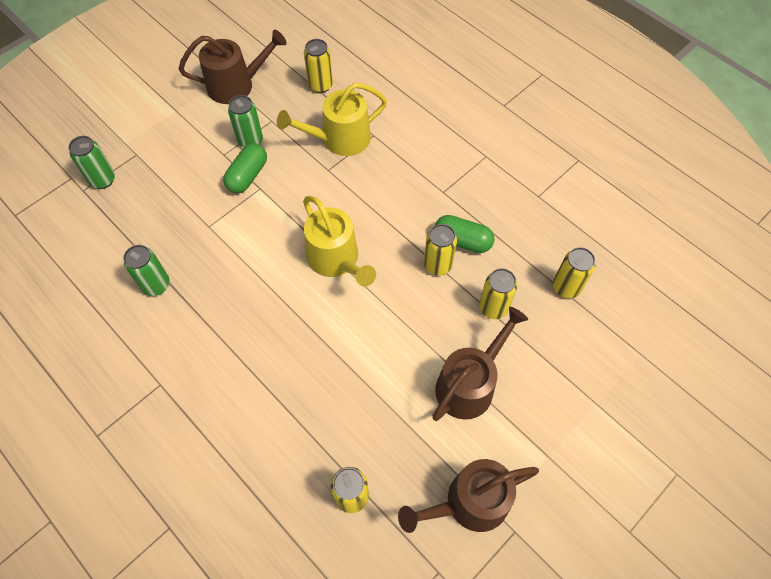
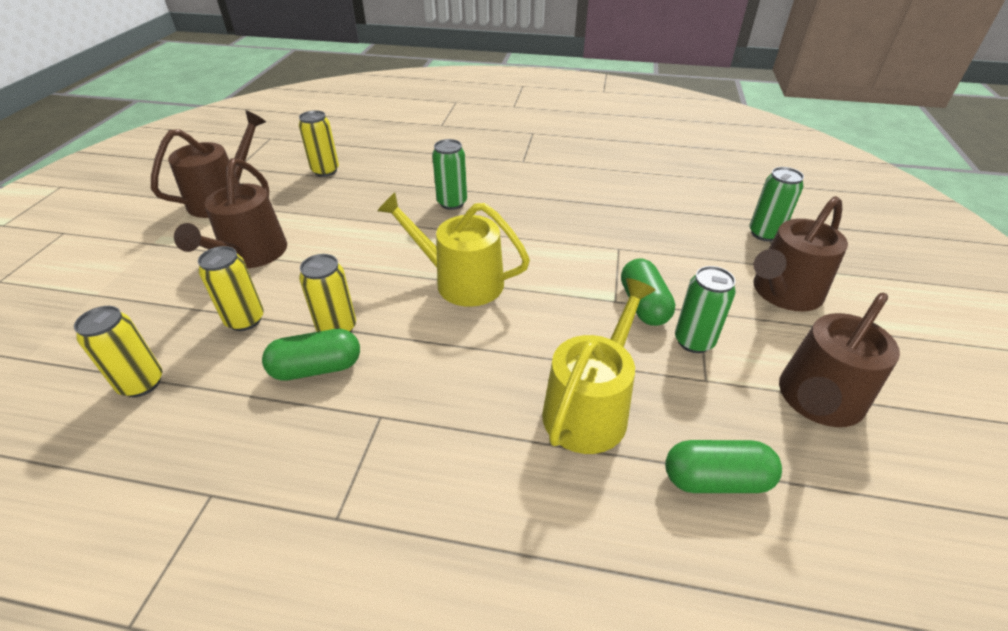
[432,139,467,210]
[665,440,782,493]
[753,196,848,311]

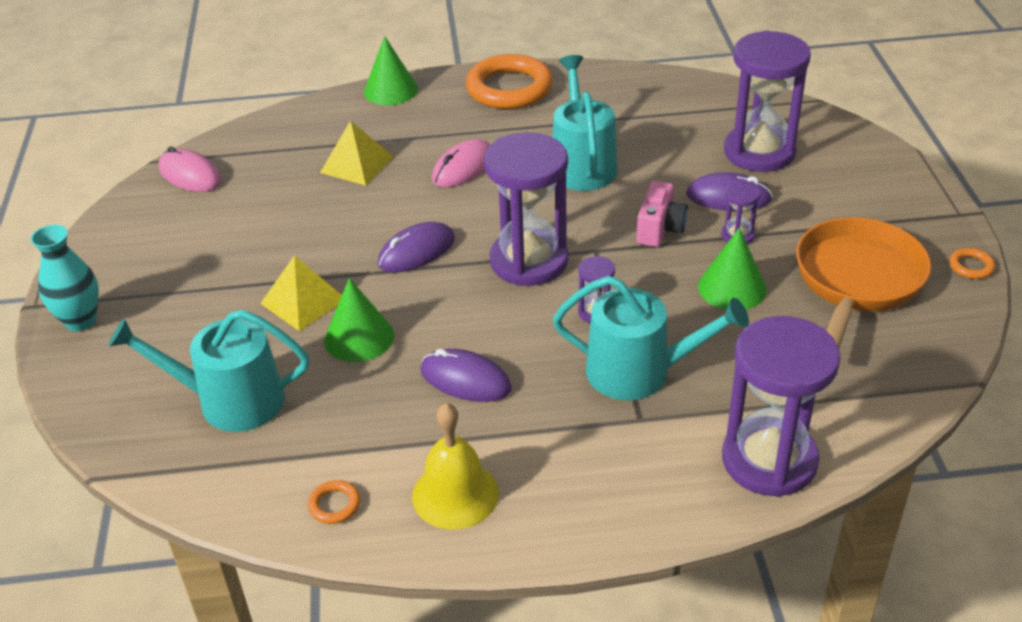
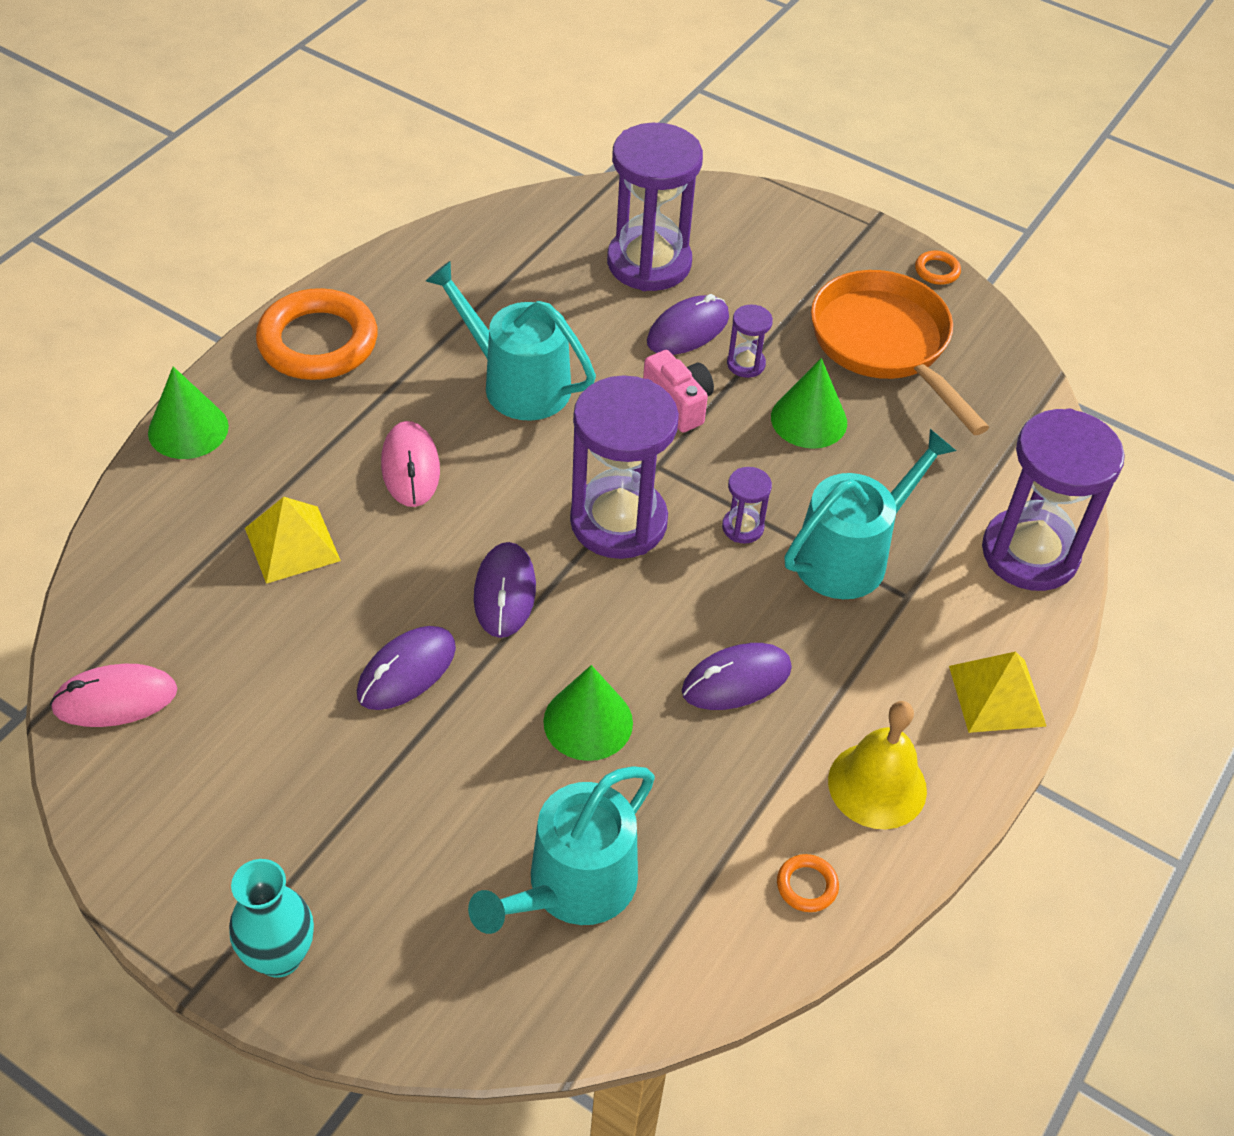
[357,626,456,710]
[949,651,1047,733]

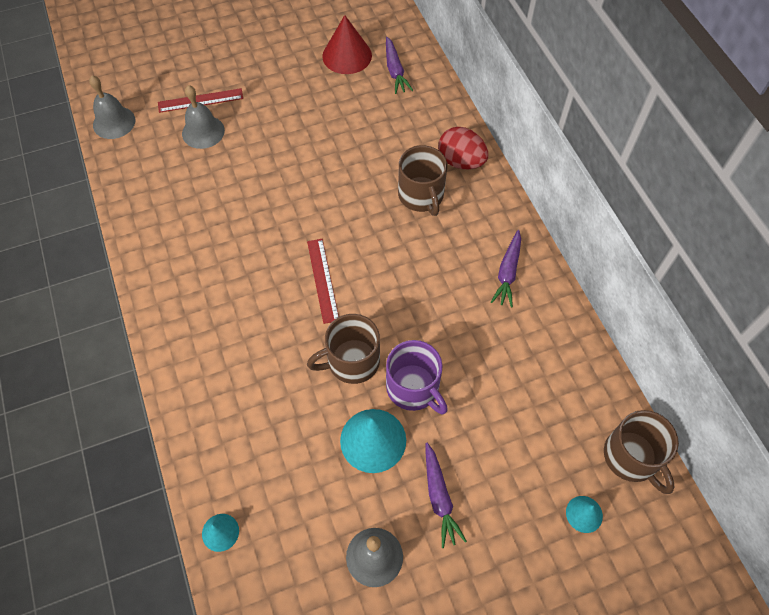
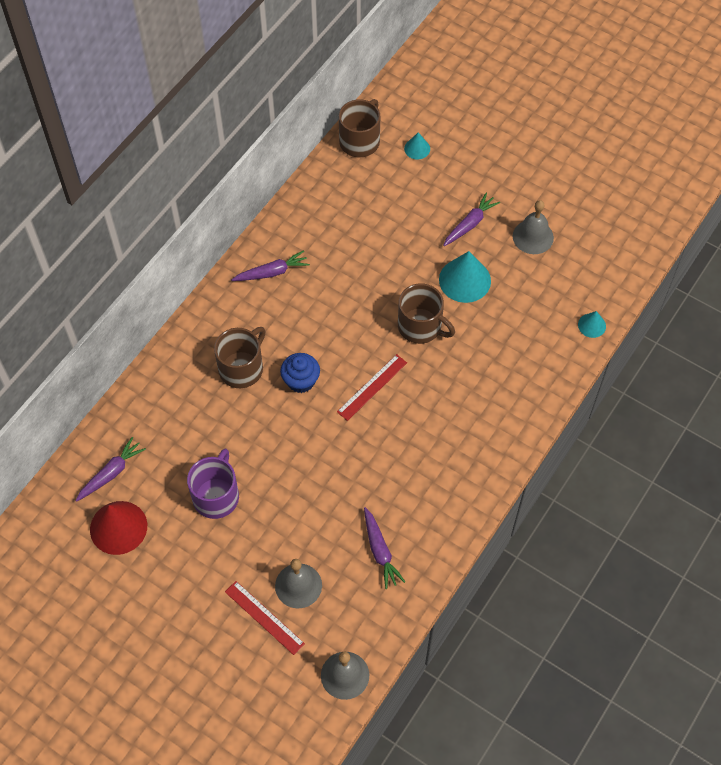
[187,449,239,519]
[280,353,320,393]
[364,507,406,589]
[438,127,488,169] (first image)

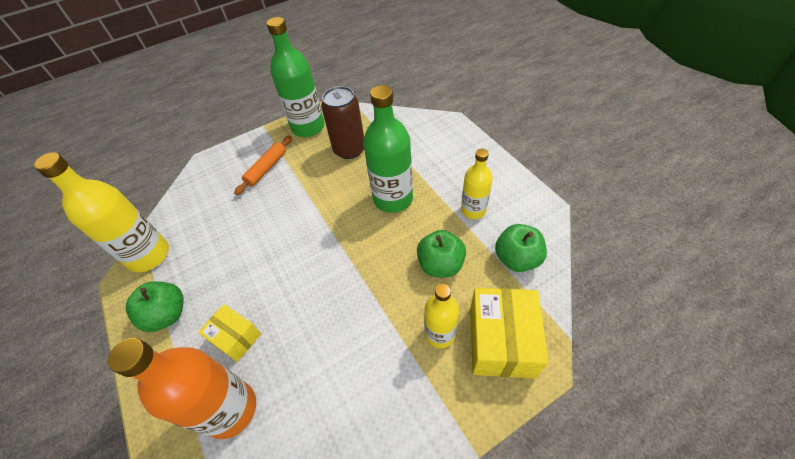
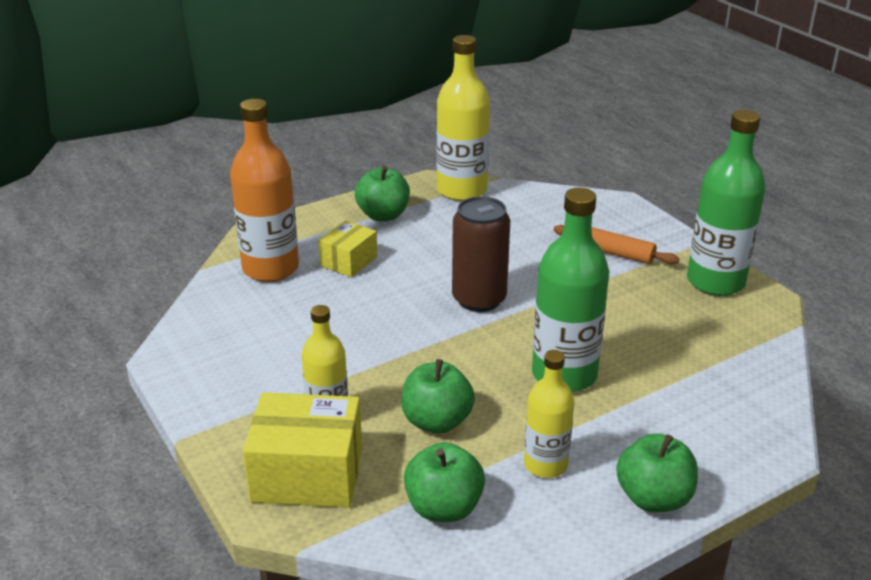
[452,196,510,312]
[616,433,698,512]

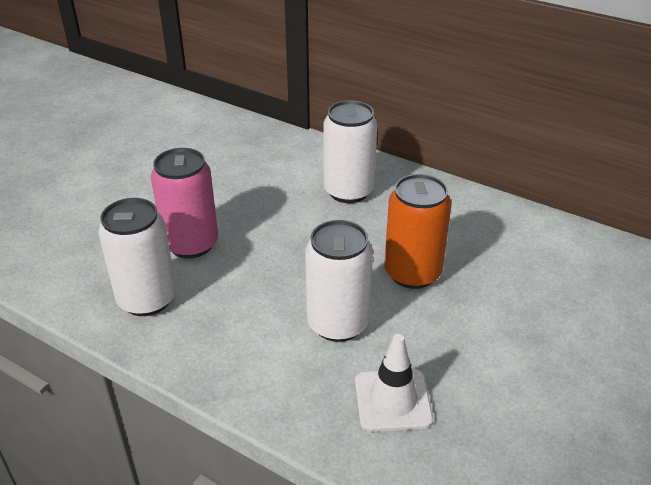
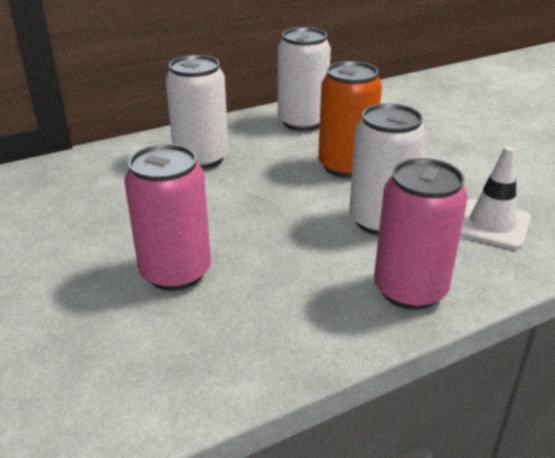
[278,27,331,131]
[374,158,468,310]

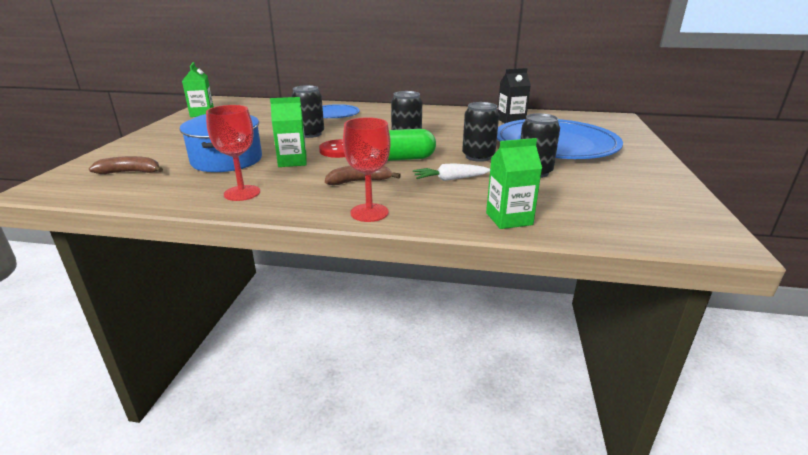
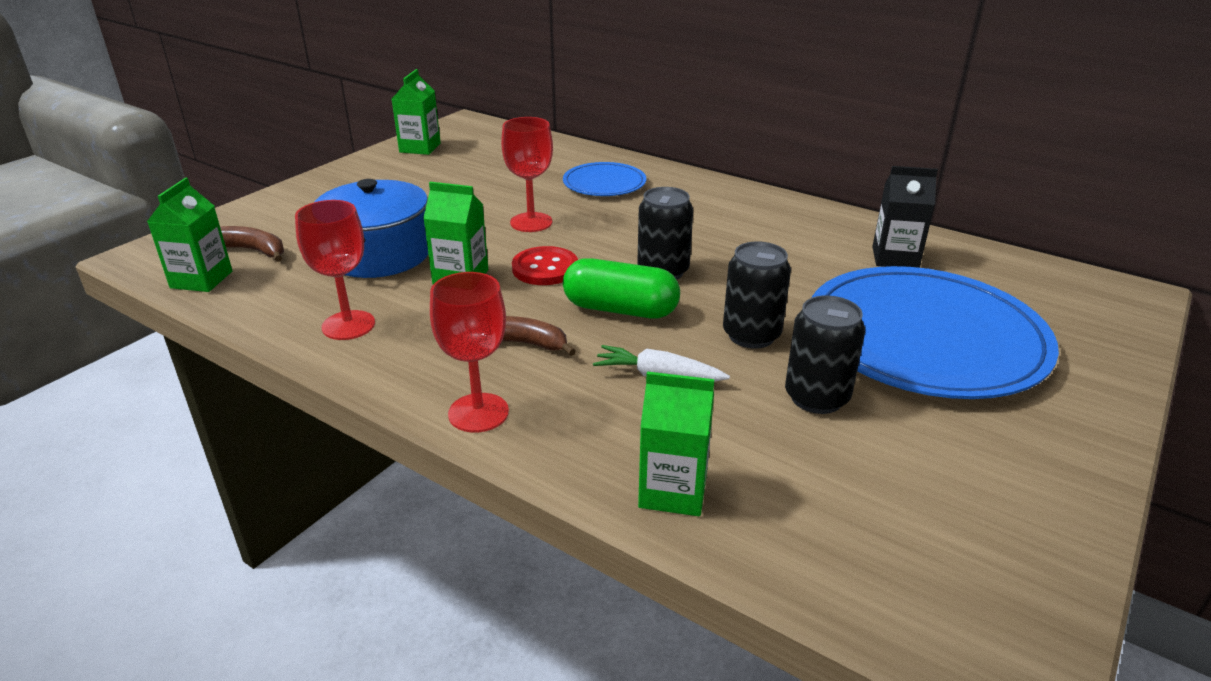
[147,178,232,292]
[501,117,553,232]

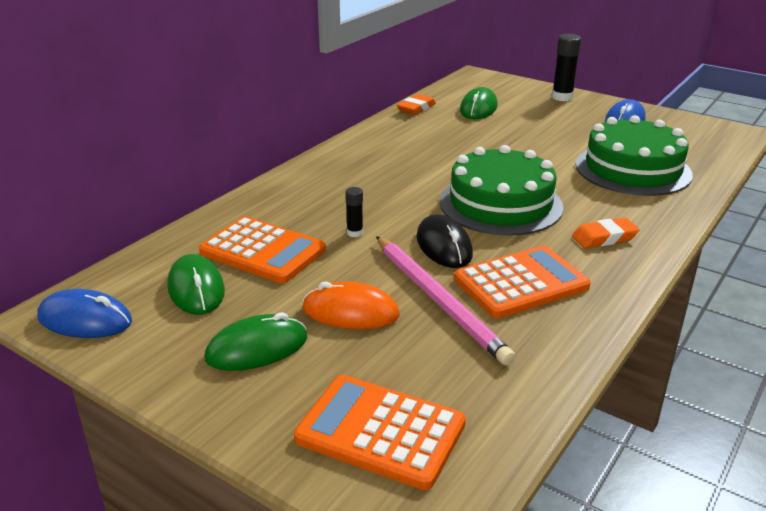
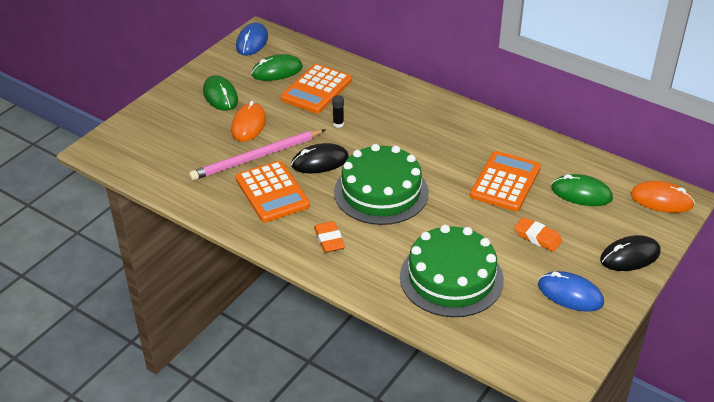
[470,151,541,211]
[514,217,562,252]
[600,235,660,271]
[631,181,695,213]

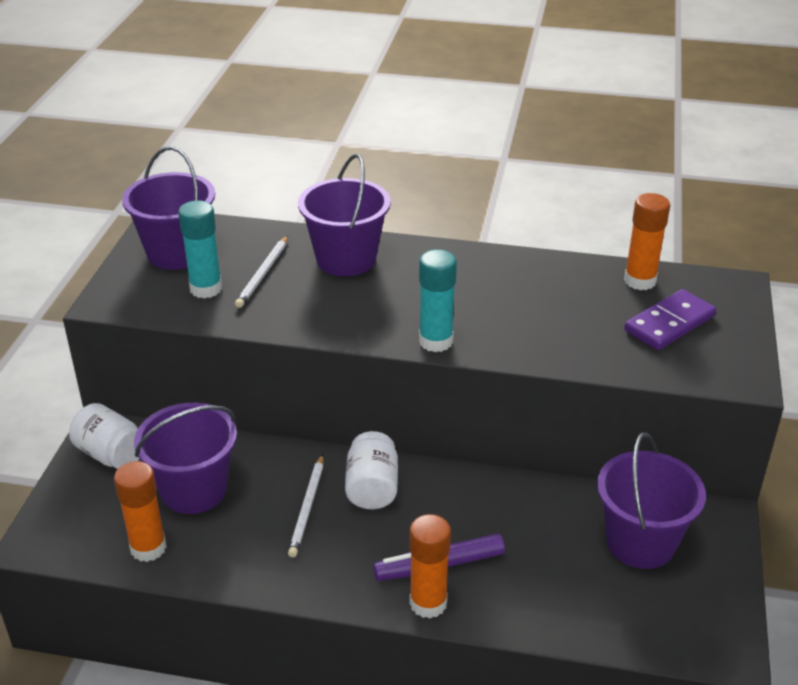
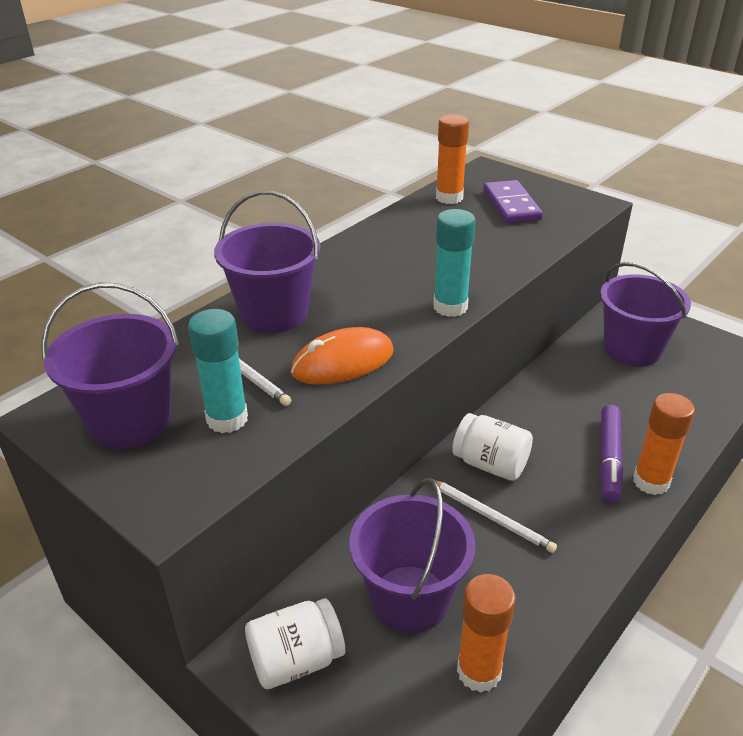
[291,327,394,385]

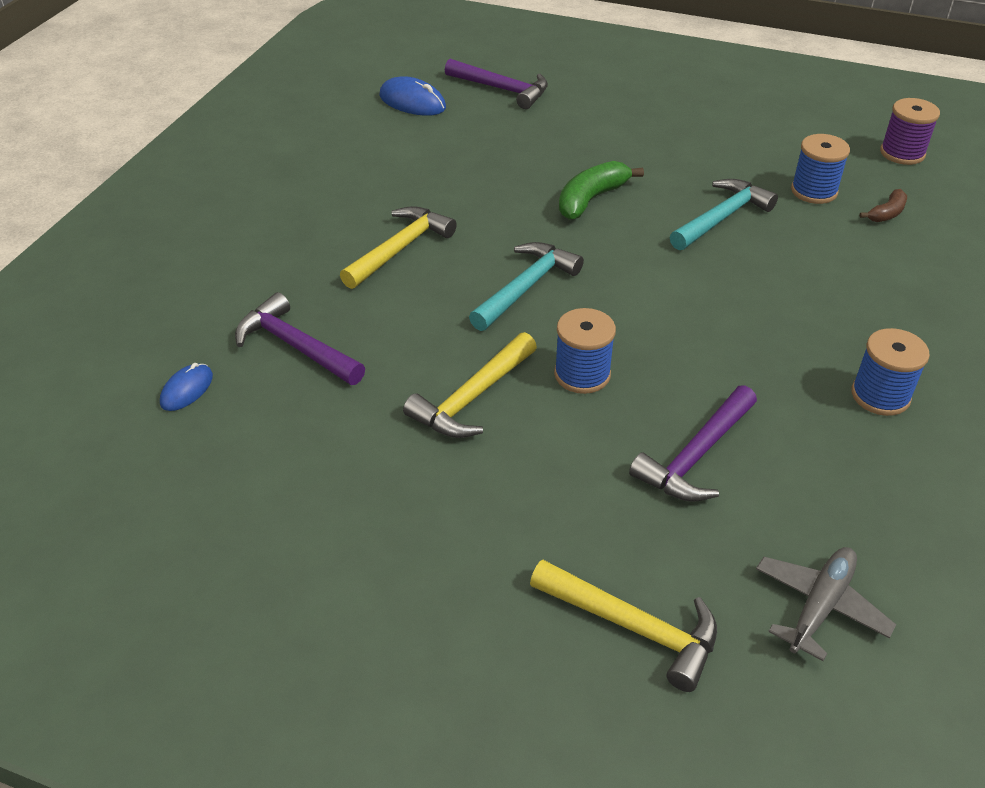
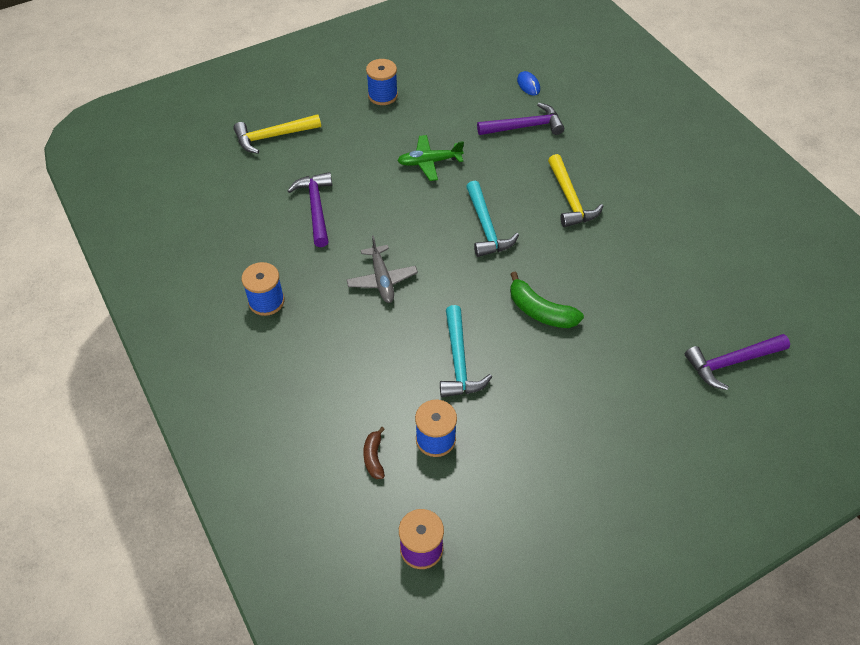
[346,236,418,303]
[366,59,398,105]
[397,135,464,181]
[510,272,584,328]
[380,76,446,116] (first image)

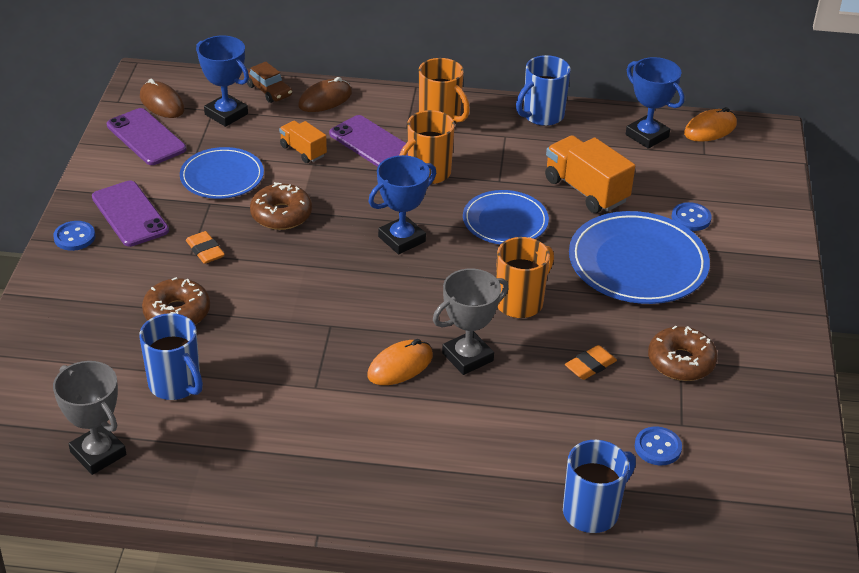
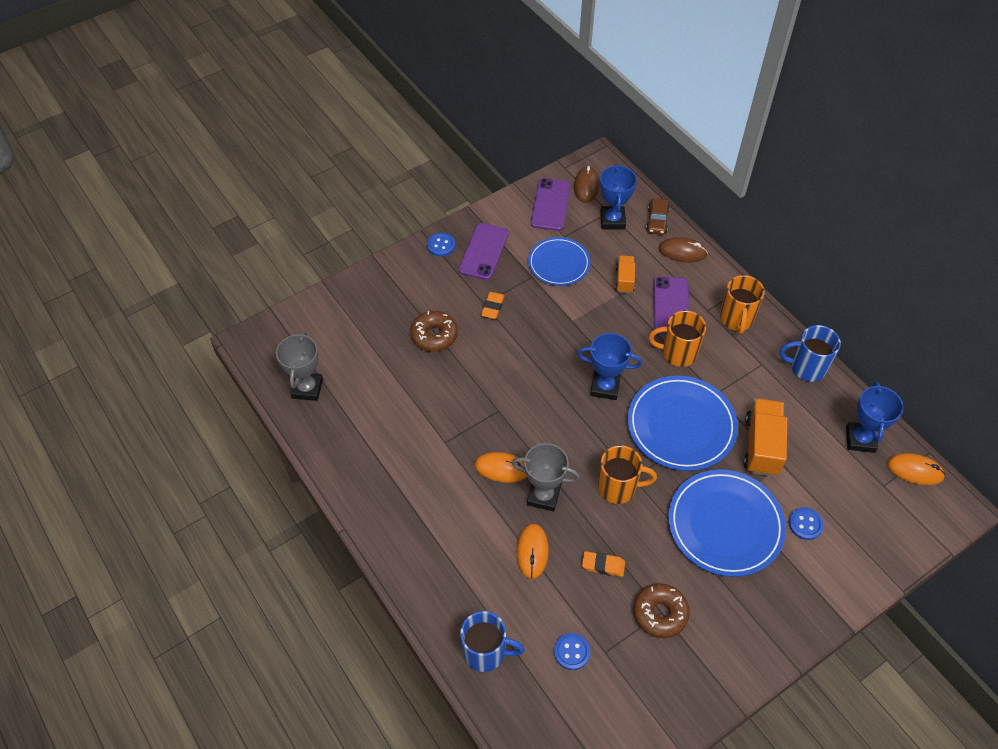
[516,523,549,579]
[627,375,738,471]
[139,313,203,400] (first image)
[250,182,312,230] (first image)

